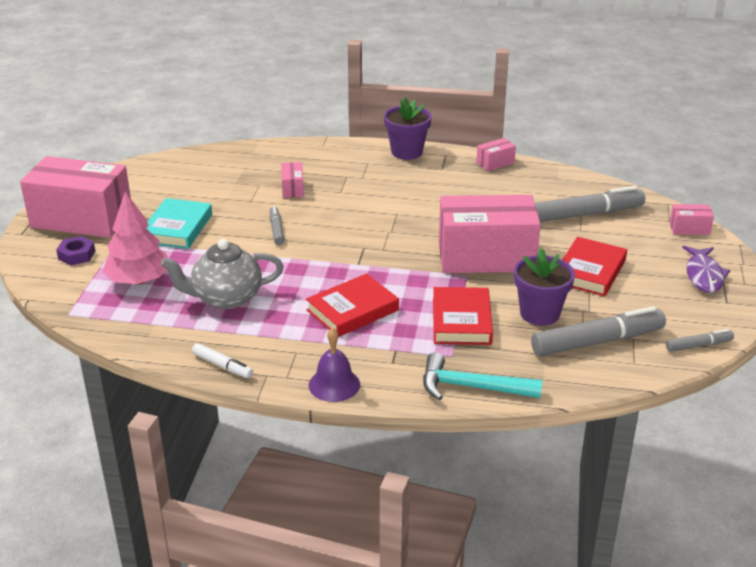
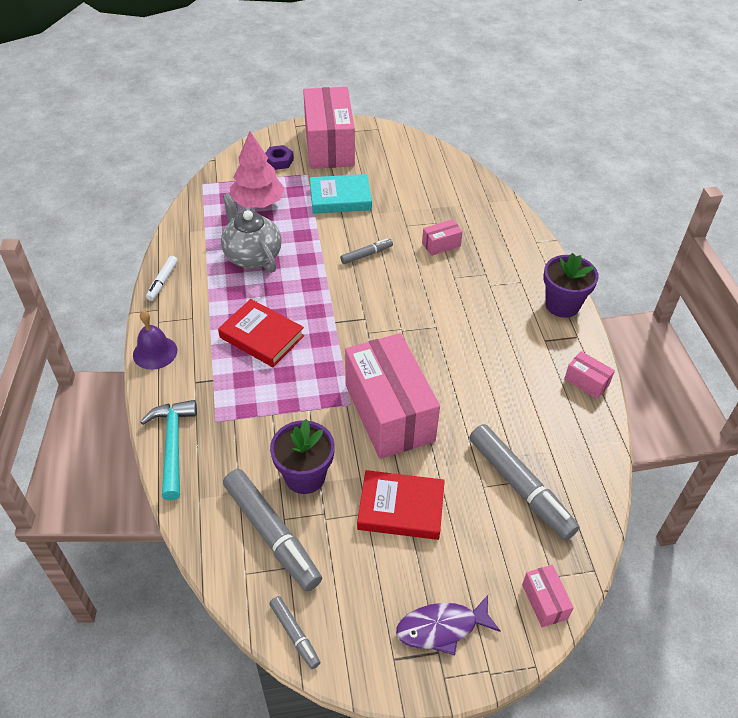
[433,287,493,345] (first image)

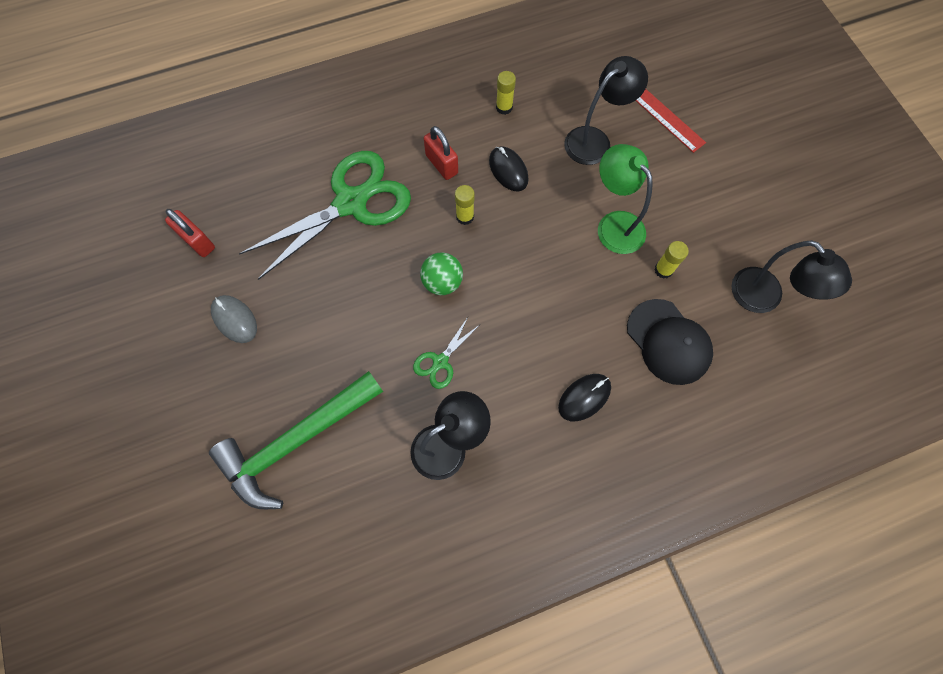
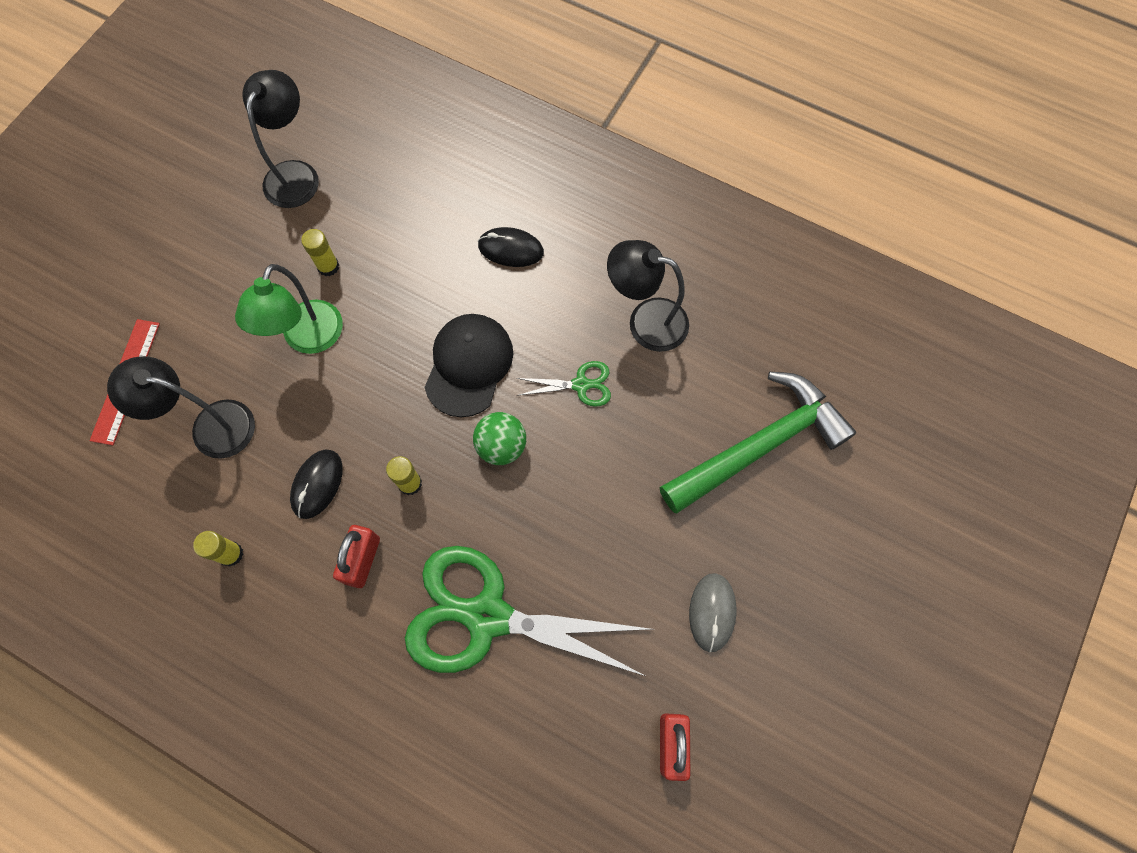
[425,314,513,417]
[660,372,856,513]

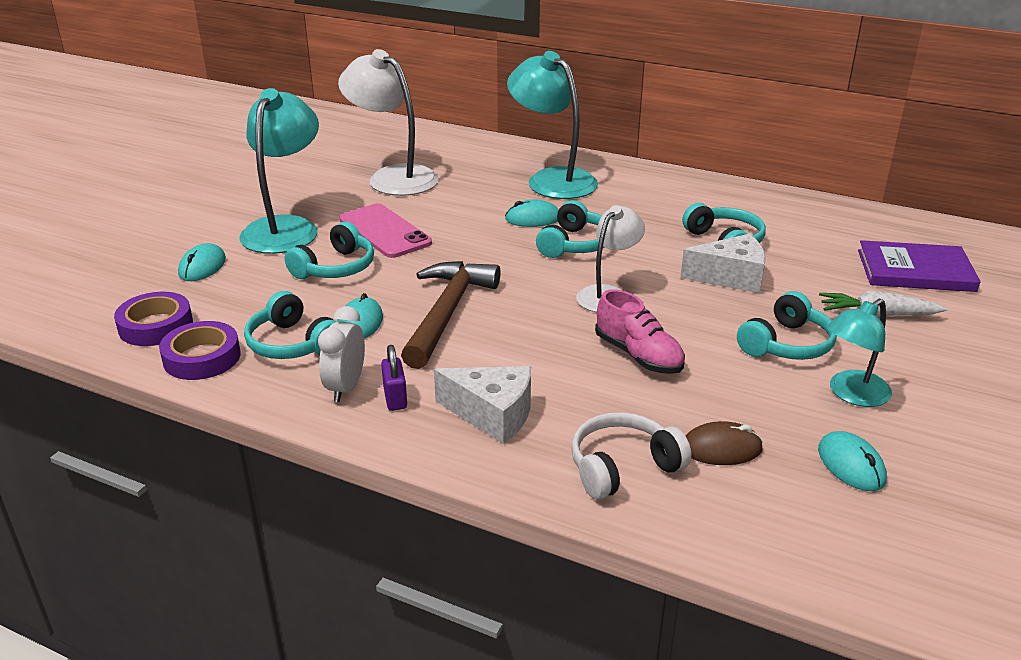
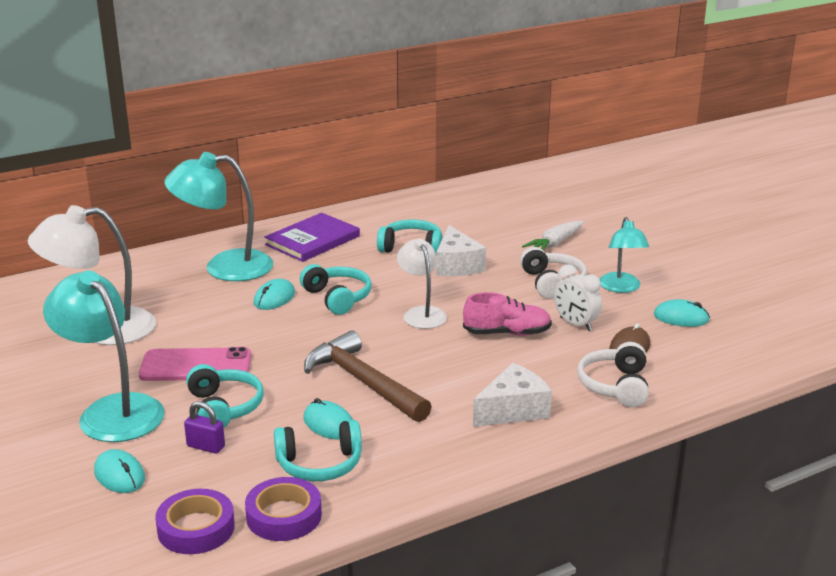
[184,401,225,454]
[264,213,360,262]
[436,225,486,276]
[520,247,587,299]
[554,264,602,331]

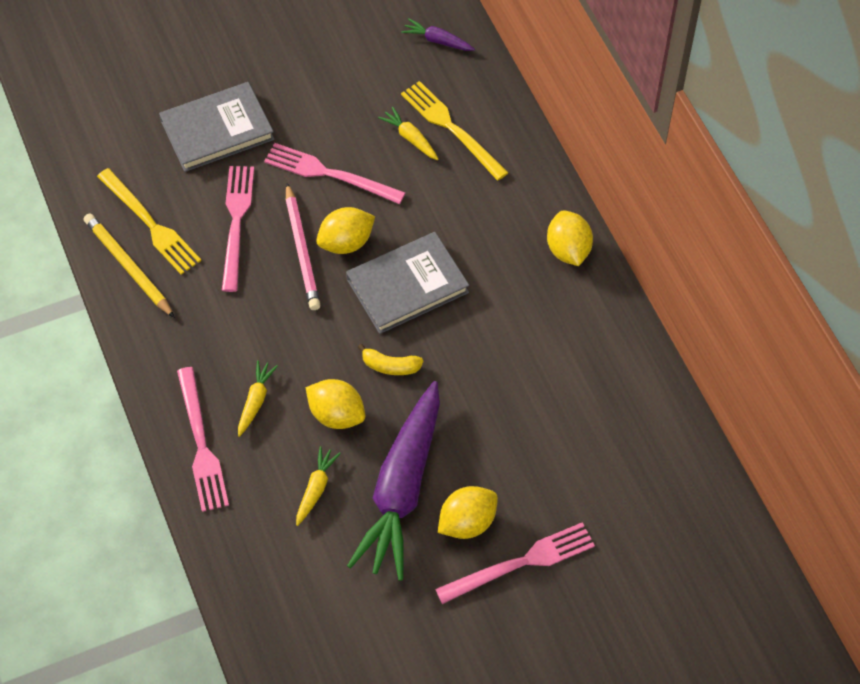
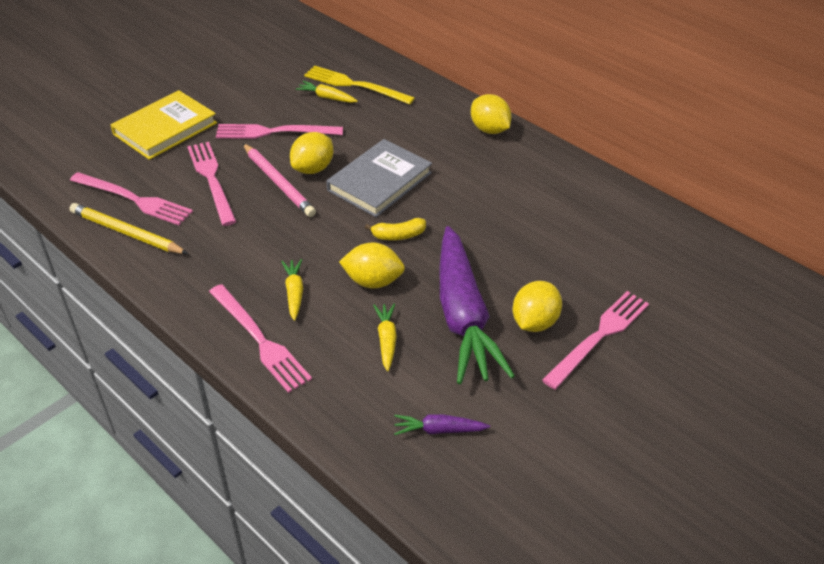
[70,172,193,225]
[110,90,217,160]
[394,414,490,435]

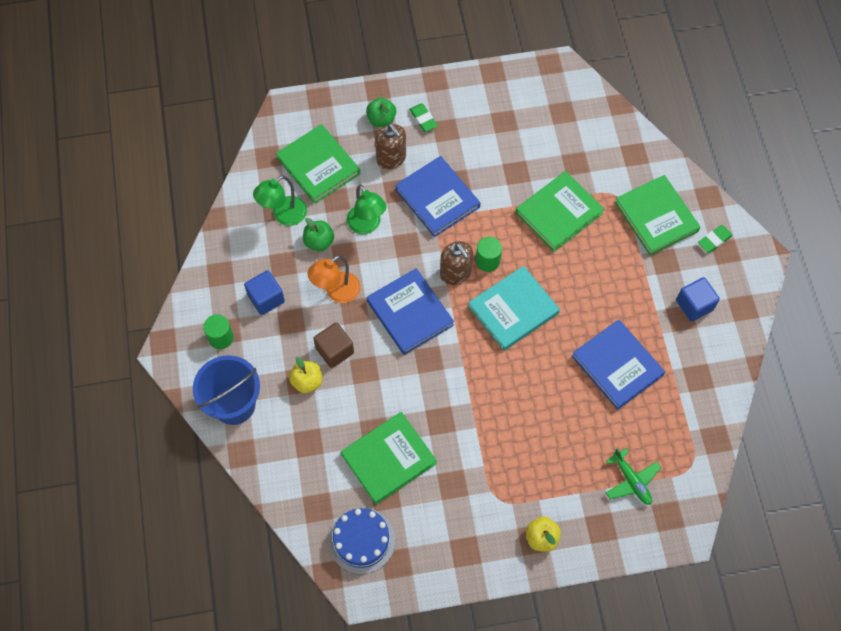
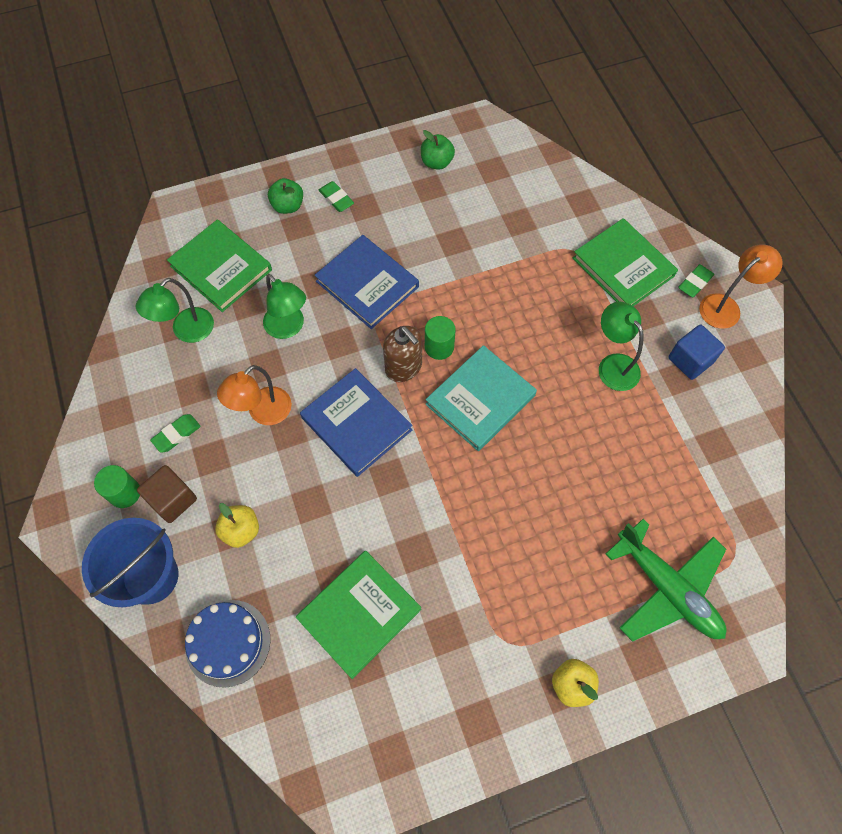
[137,465,197,523]
[150,414,201,453]
[185,600,271,688]
[421,130,455,170]
[599,302,644,391]
[606,519,727,642]
[699,244,783,329]
[375,123,406,170] (first image)
[516,171,604,252] (first image)
[572,319,665,410] (first image)

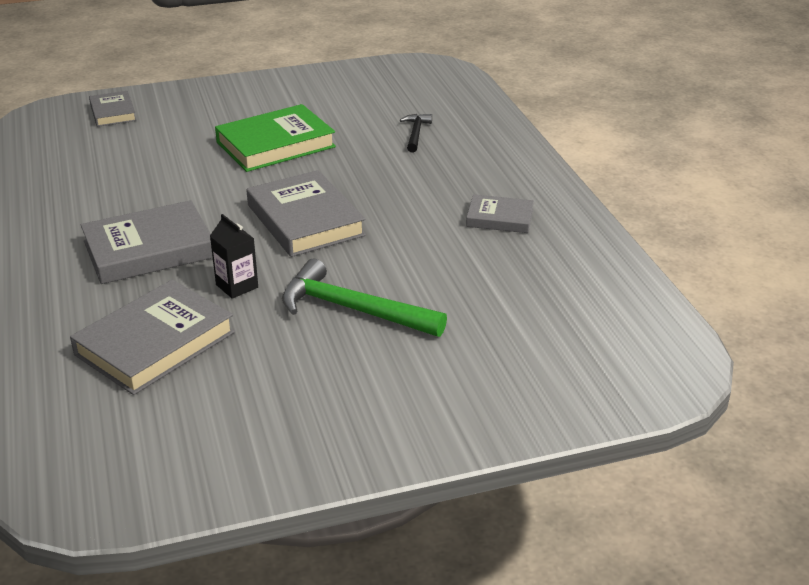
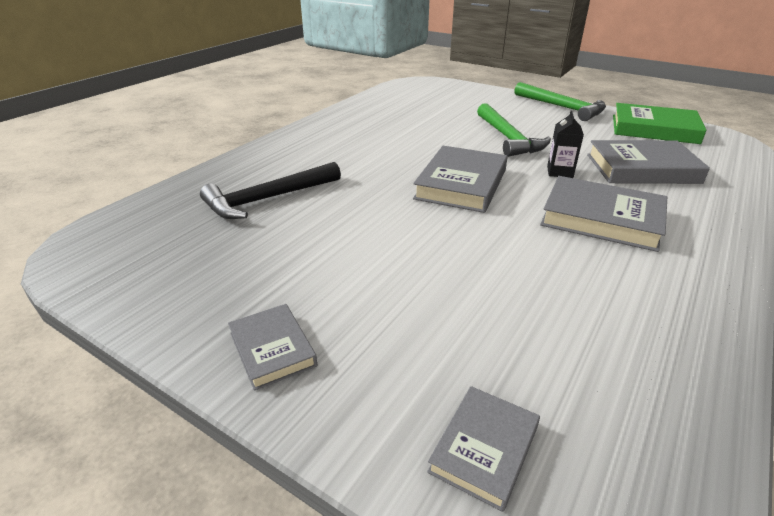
[200,162,341,219]
[228,304,317,391]
[514,82,606,121]
[613,103,707,144]

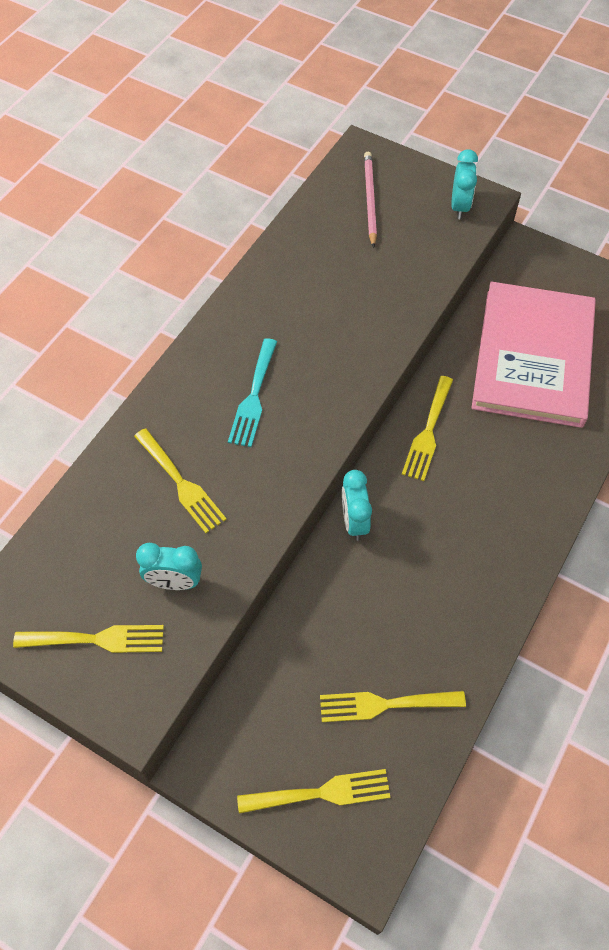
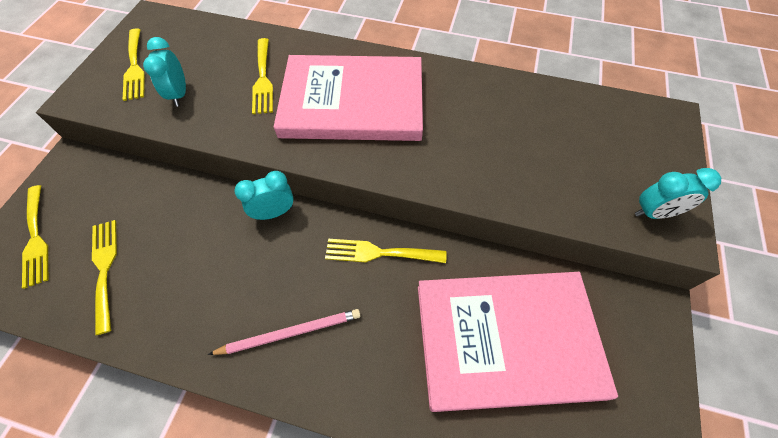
[208,309,361,355]
[252,38,273,114]
[274,55,423,141]

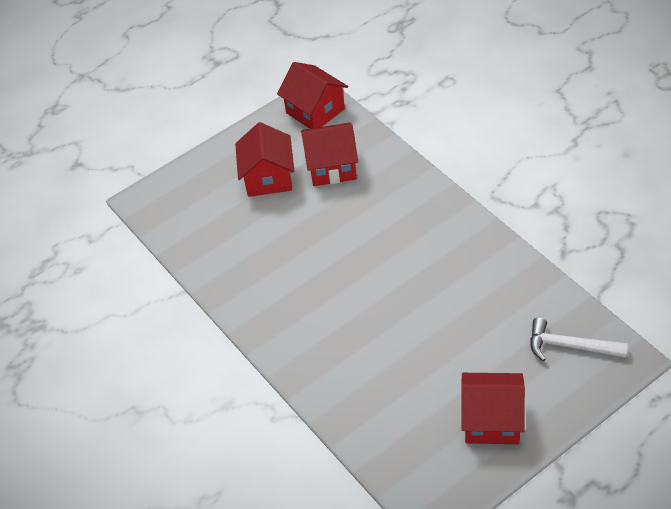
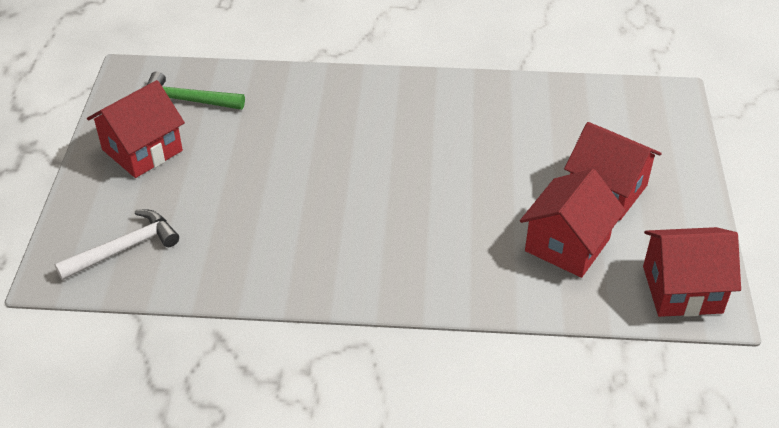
[147,71,245,110]

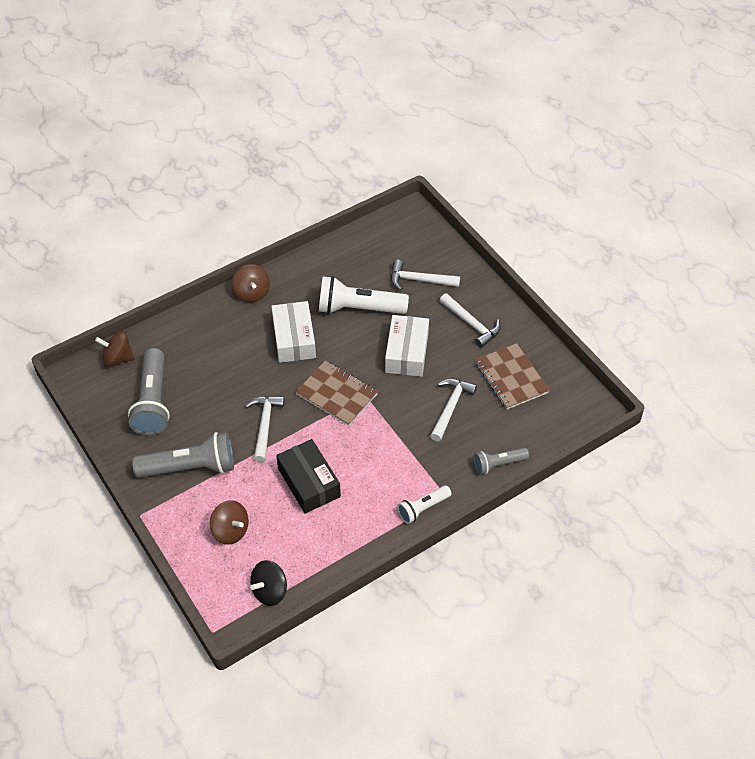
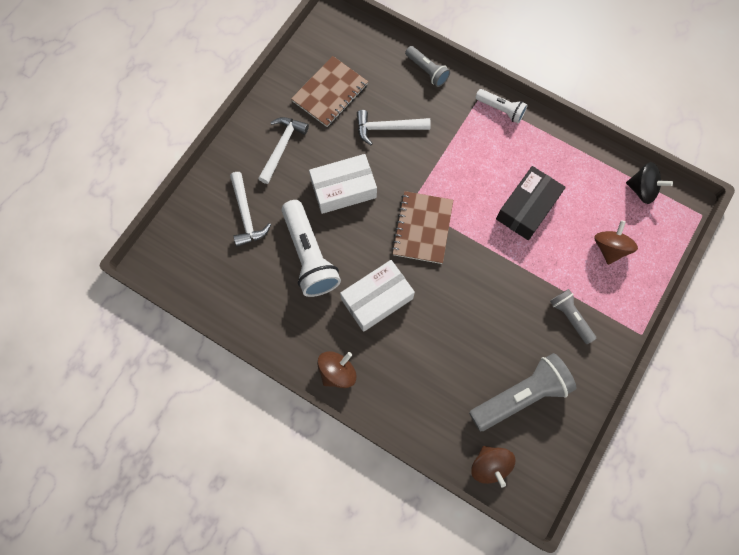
[550,289,596,344]
[245,396,285,462] (first image)

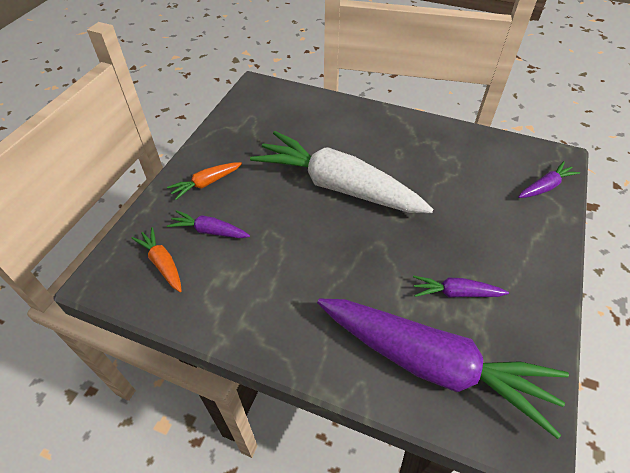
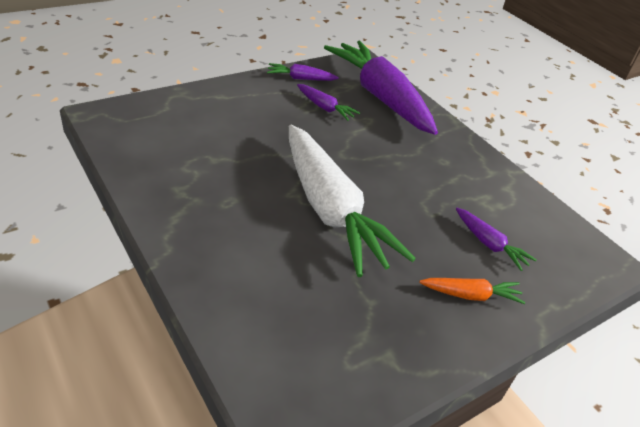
[267,63,339,81]
[131,227,182,292] (first image)

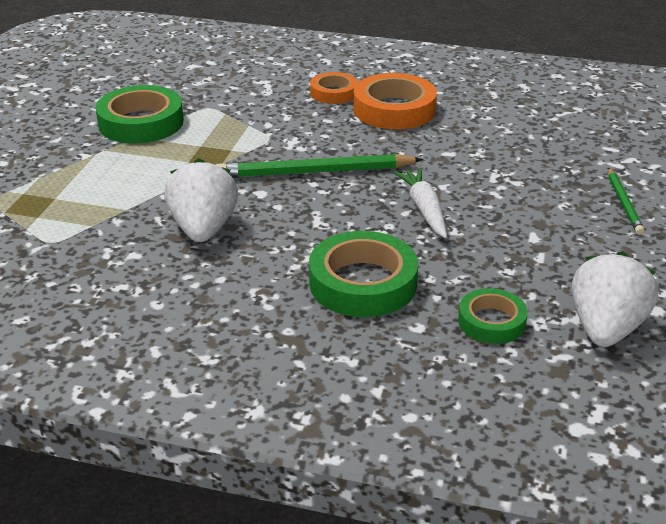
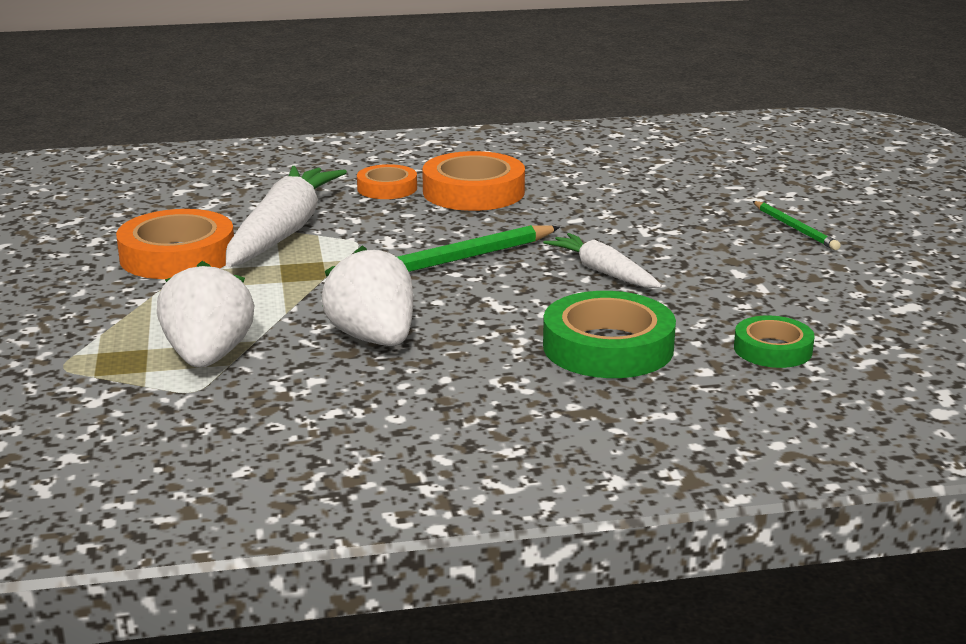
[116,209,234,279]
[157,261,254,368]
[226,166,347,267]

